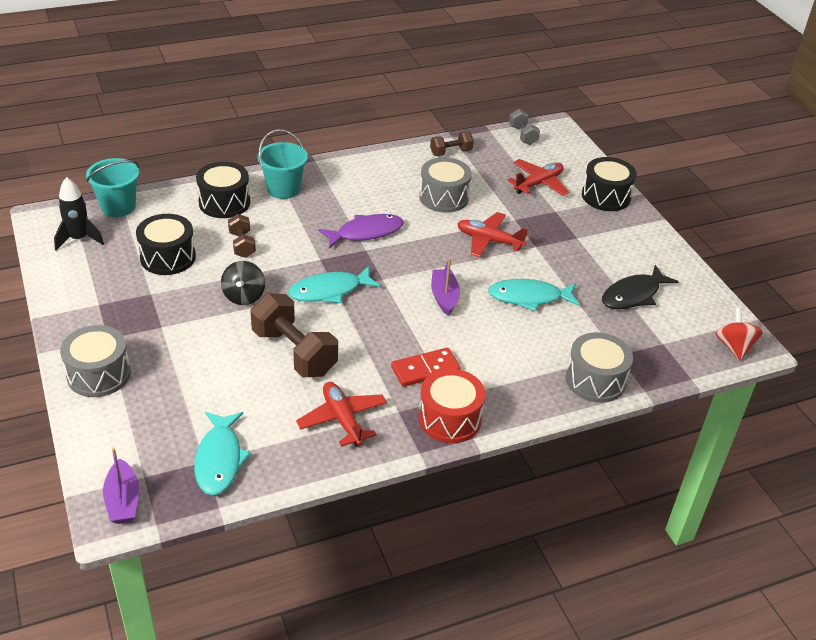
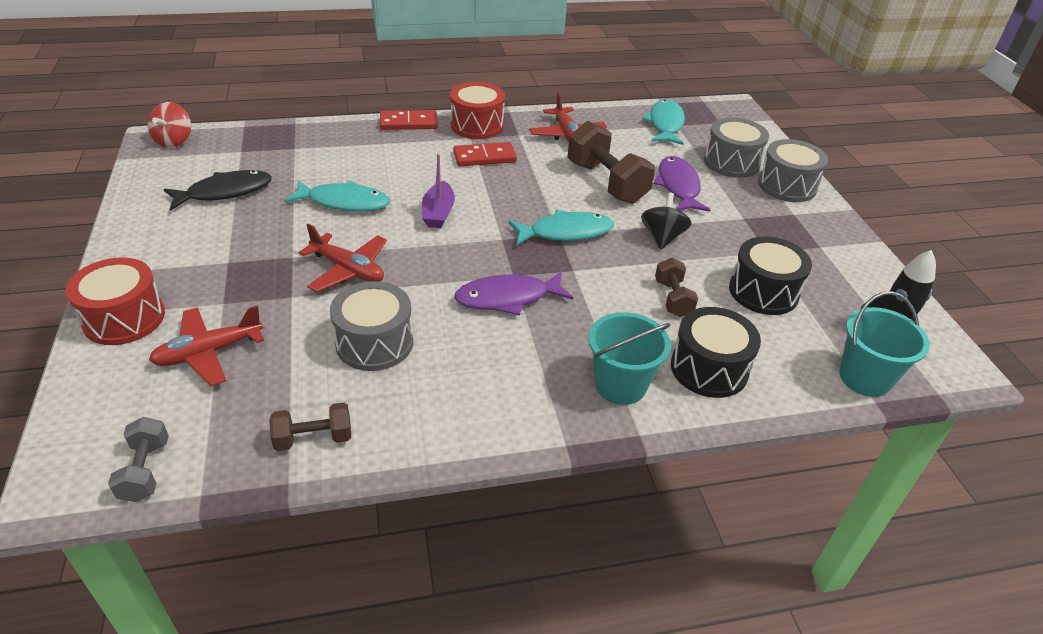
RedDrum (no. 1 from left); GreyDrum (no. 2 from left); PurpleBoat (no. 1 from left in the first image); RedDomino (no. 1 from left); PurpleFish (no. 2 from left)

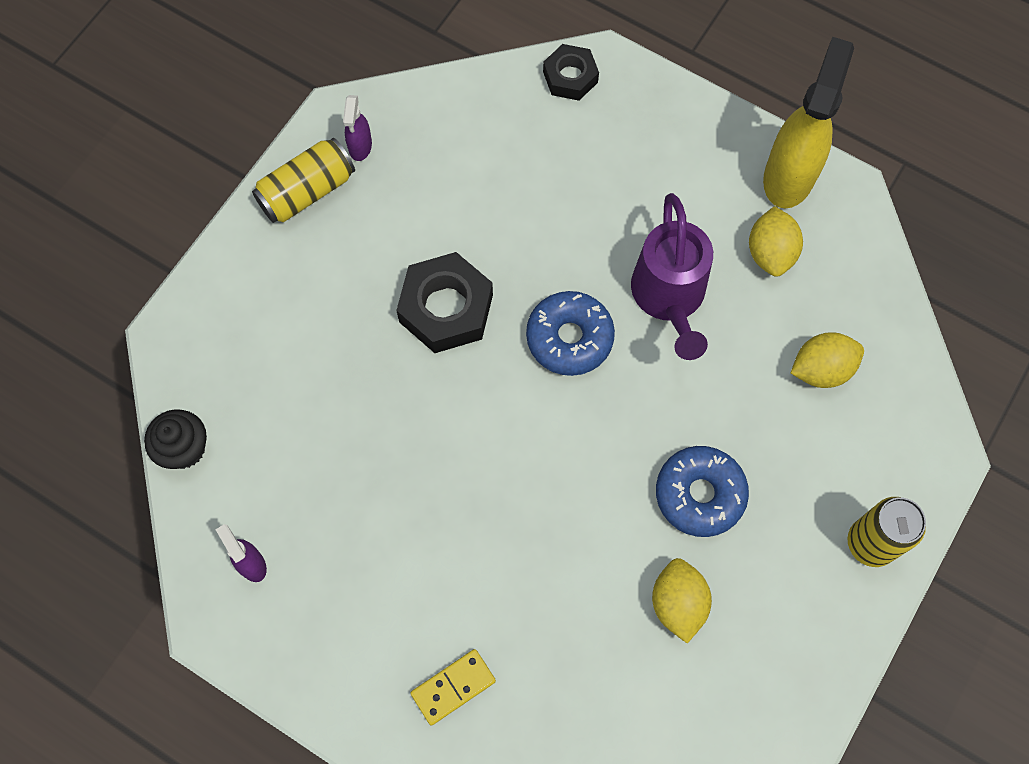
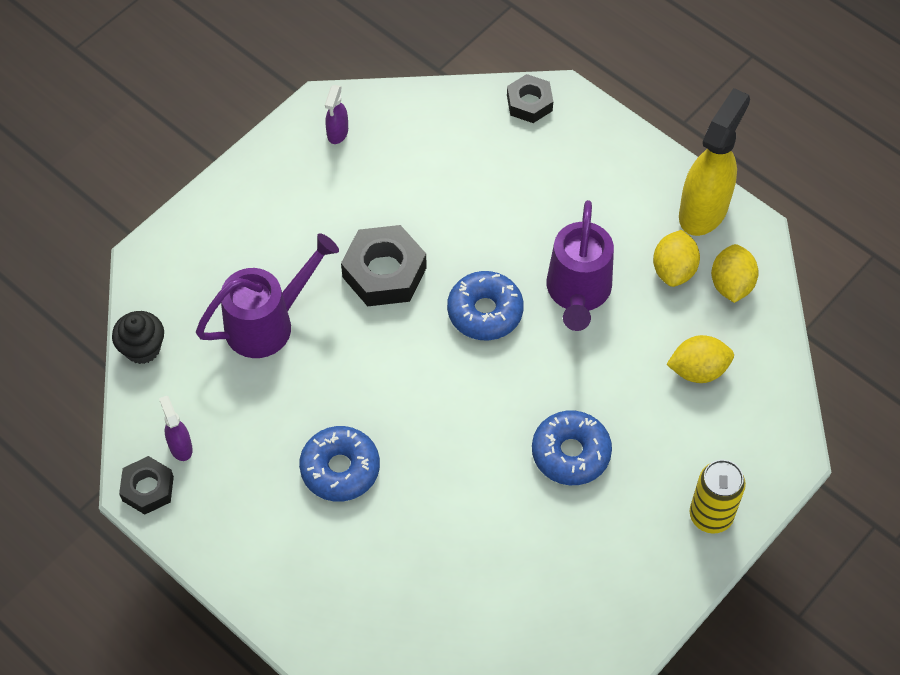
YellowCan (no. 1 from left in the first image); YellowLemon (no. 3 from left); YellowDomino; PurpleWateringCan (no. 1 from left); BlueDonut (no. 1 from left); BlackNut (no. 1 from left)

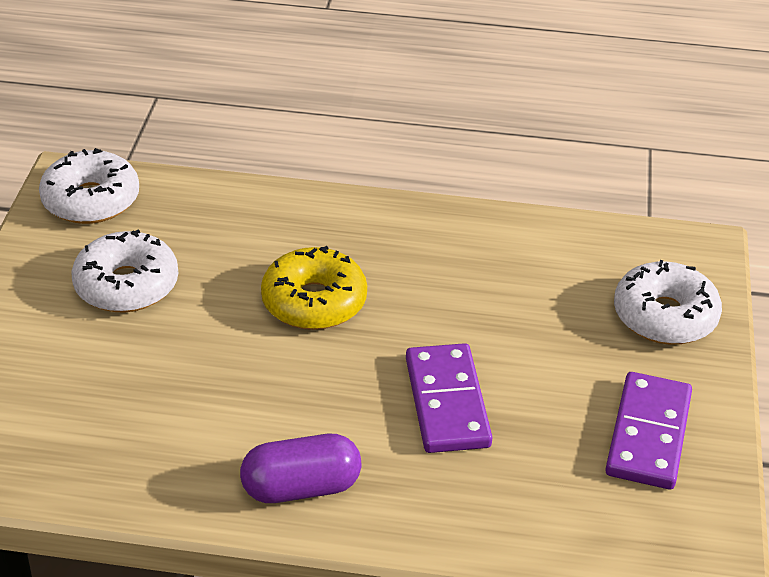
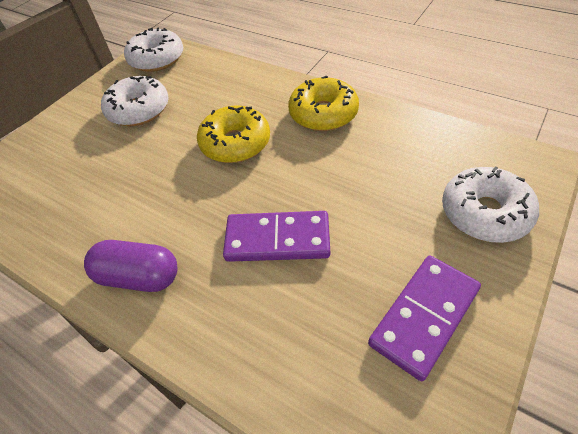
PurpleDomino (no. 1 from left); YellowDonut (no. 2 from left)

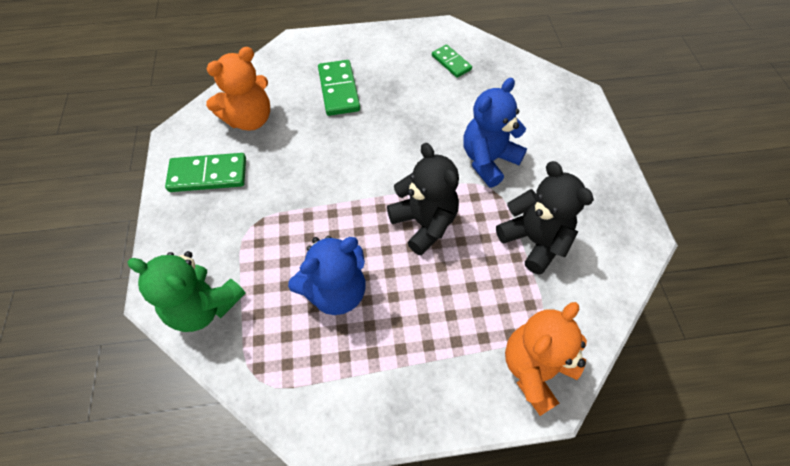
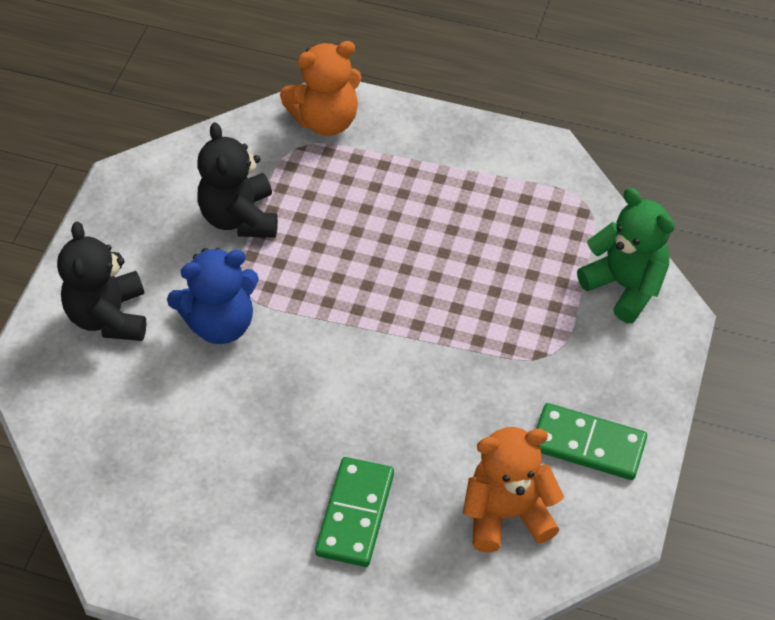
GreenDomino (no. 3 from left in the first image); BlackTeddyBear (no. 1 from left); BlueTeddyBear (no. 1 from left in the first image)

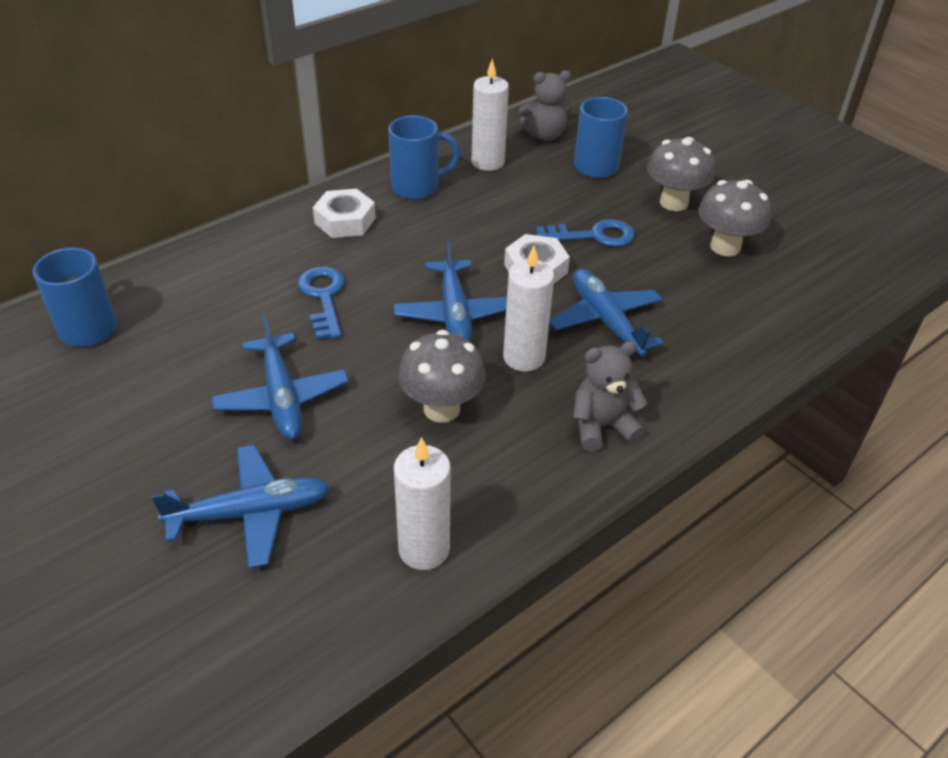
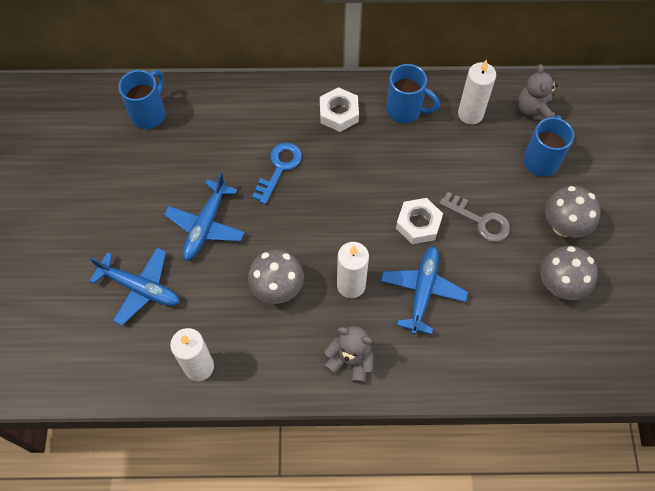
GreyTeddyBear (no. 2 from left); GreyKey; BluePlane (no. 3 from left in the first image)

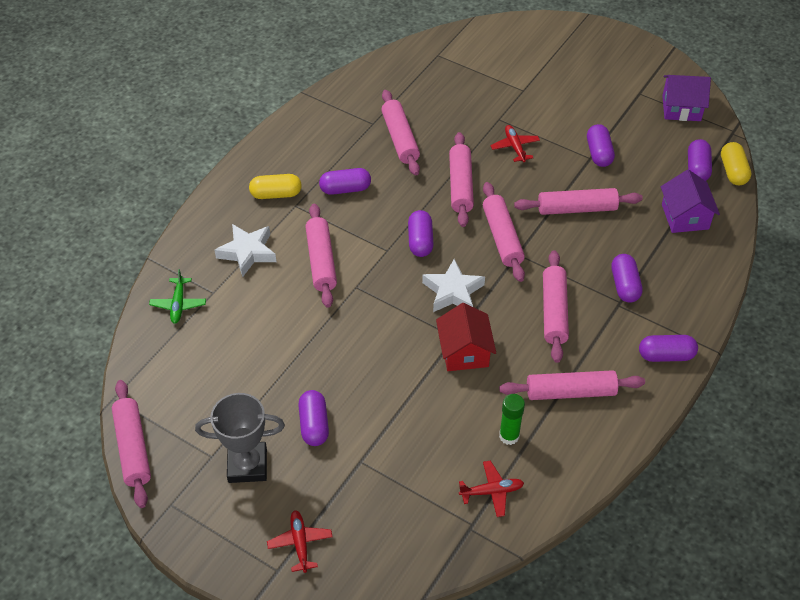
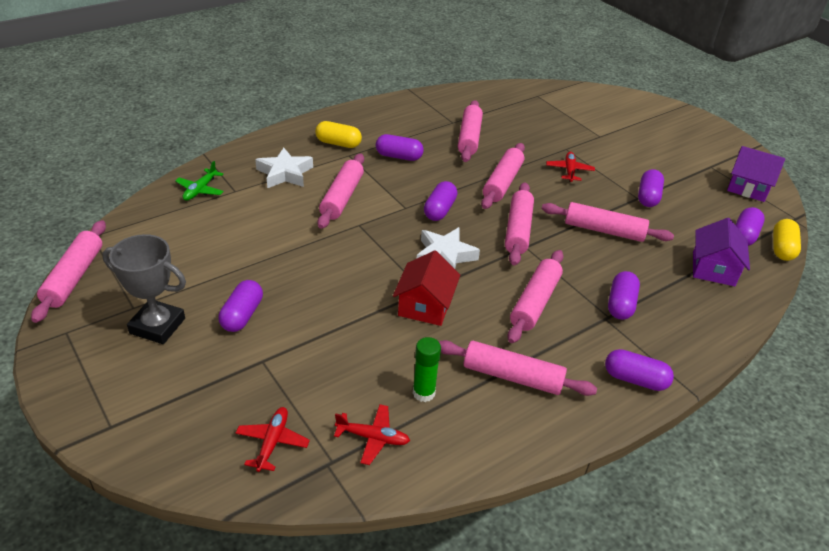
RedPlane (no. 1 from left)

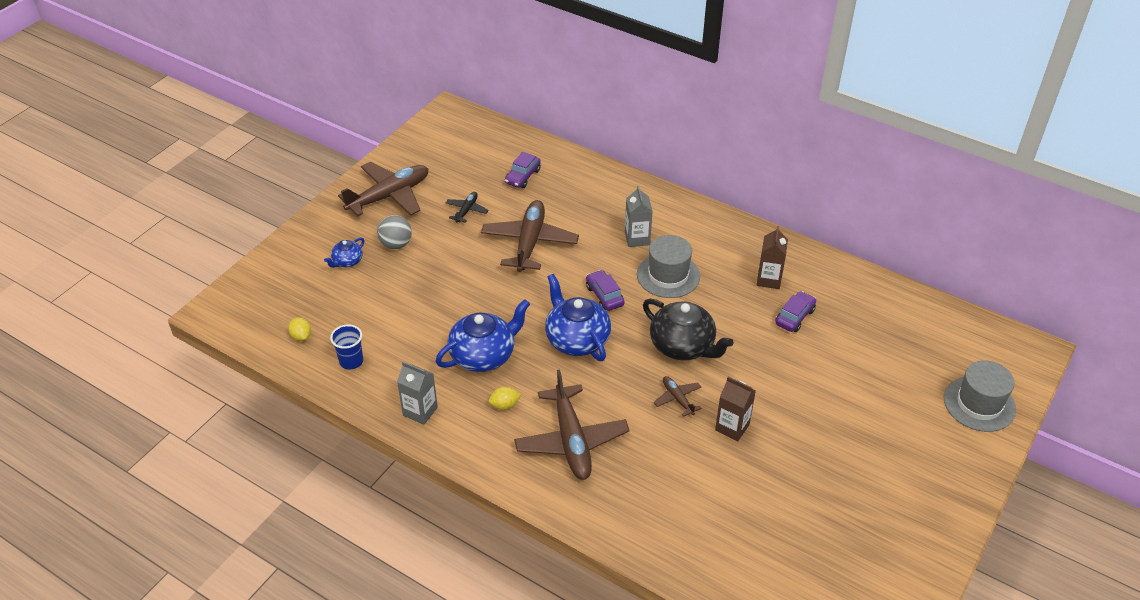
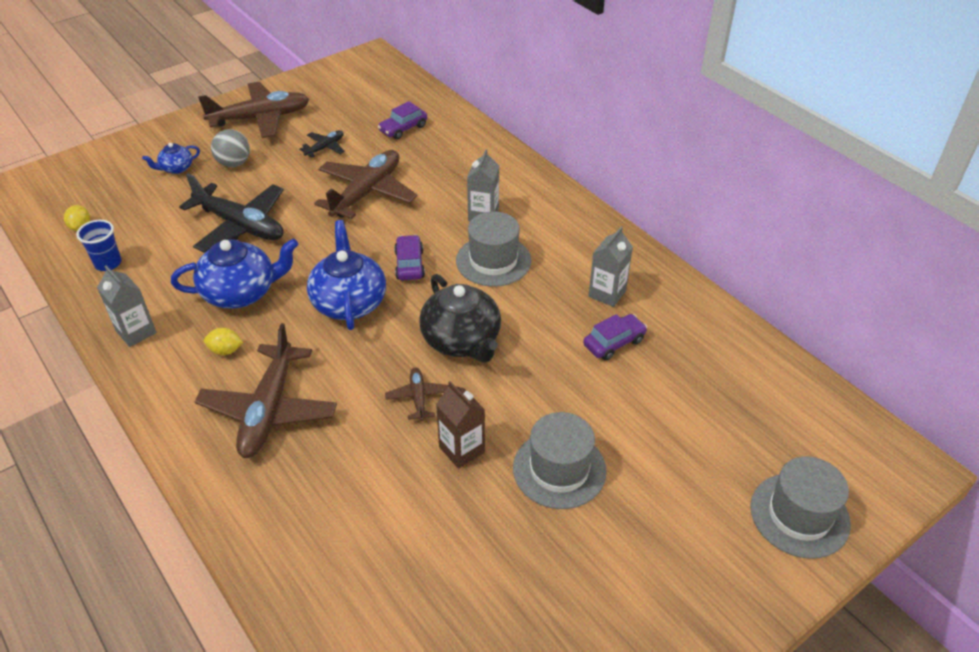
GreyCarton (no. 3 from left); BlackPlane (no. 1 from left); GreyHat (no. 2 from left)

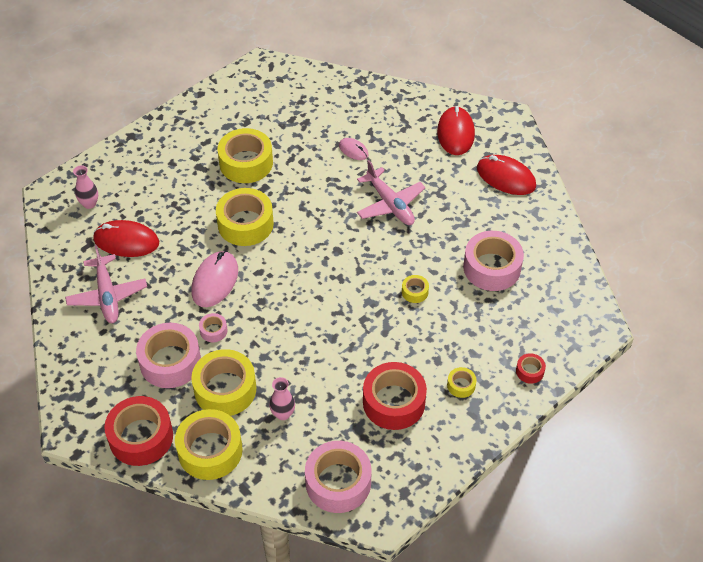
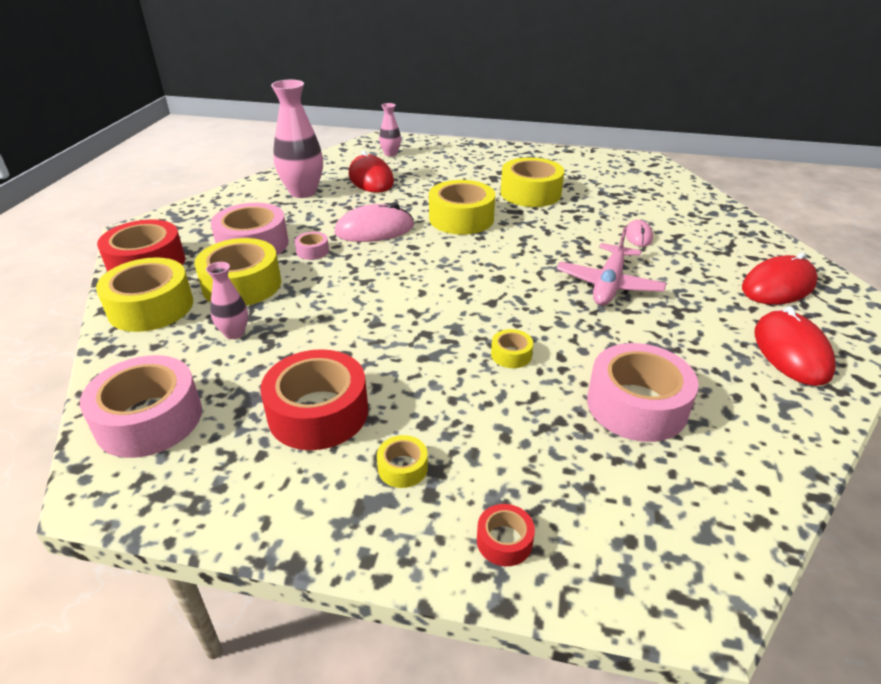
PinkVase (no. 2 from left)

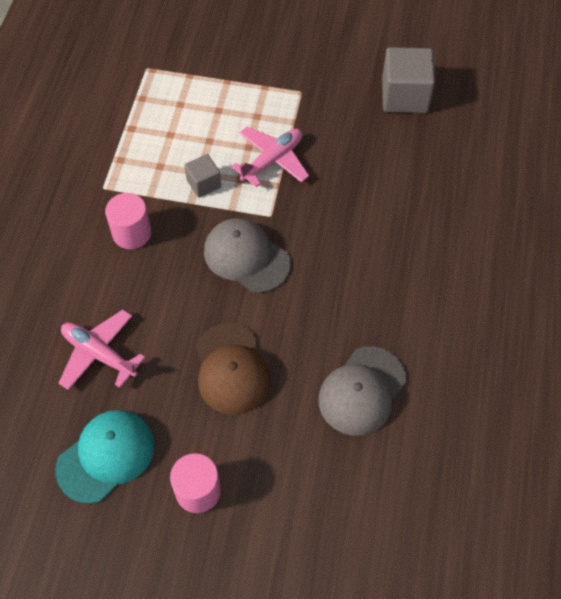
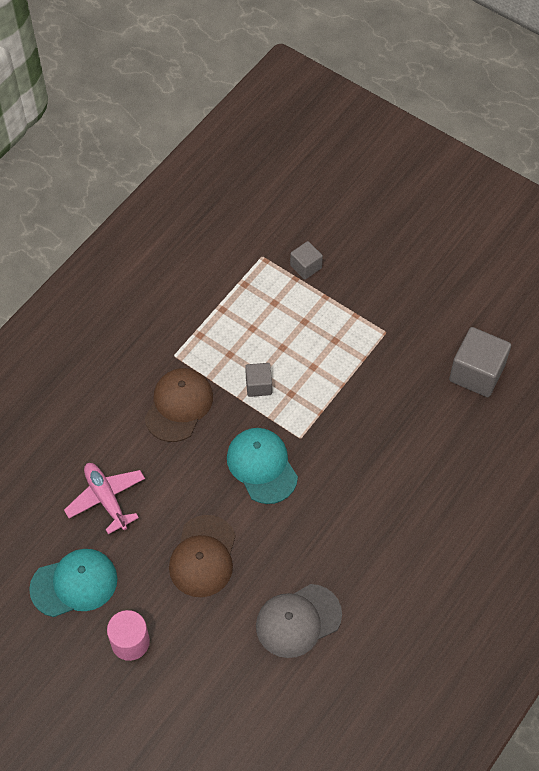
PinkPlane (no. 2 from left in the first image); BrownCap (no. 1 from left); TurquoiseCap (no. 2 from left); GreyCube (no. 2 from left)

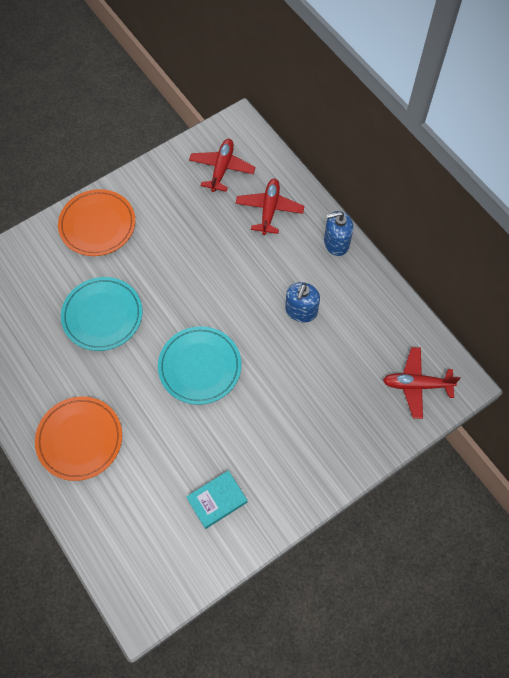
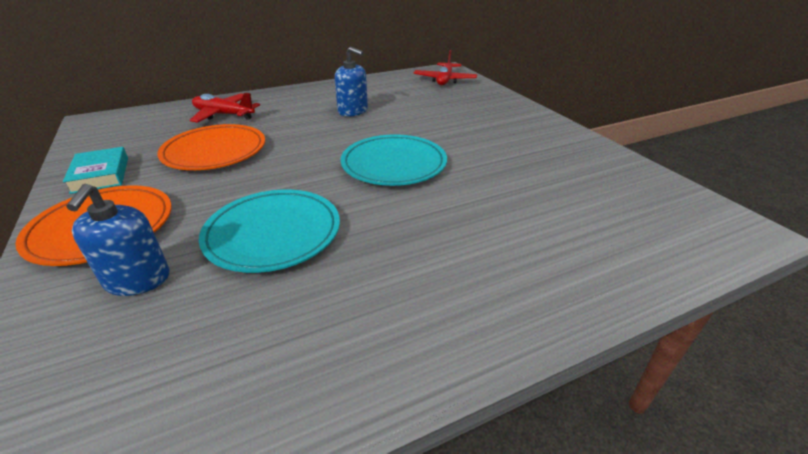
RedPlane (no. 1 from left in the first image); BlueSoapDispenser (no. 1 from left); OrangePlate (no. 2 from left); TurquoiseBook

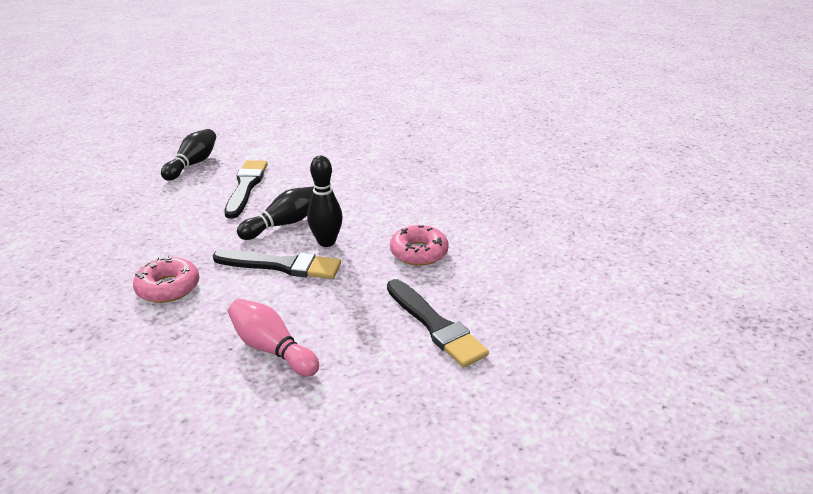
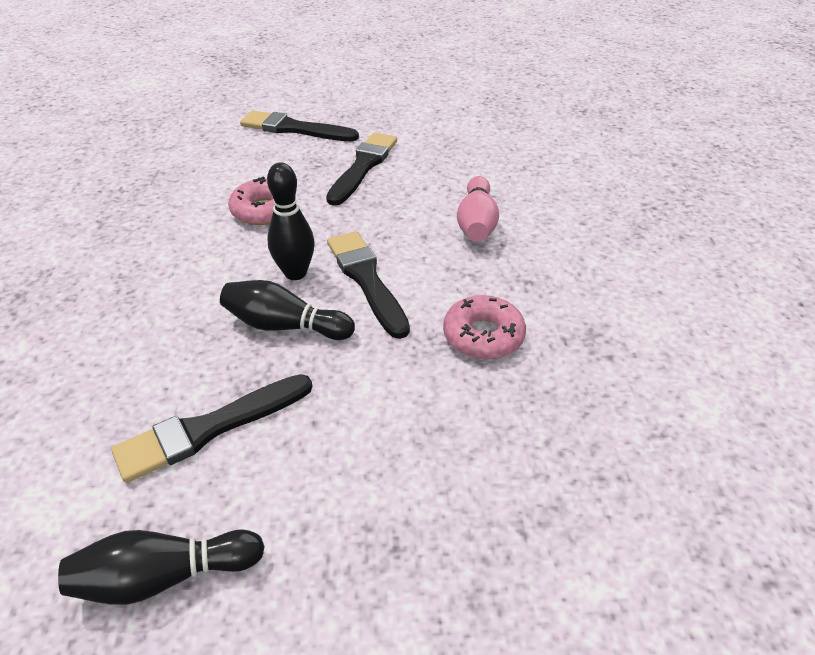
BlackBrush (no. 2 from left)

